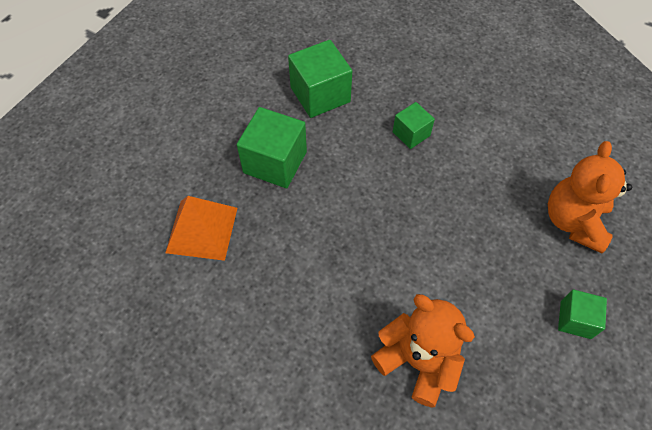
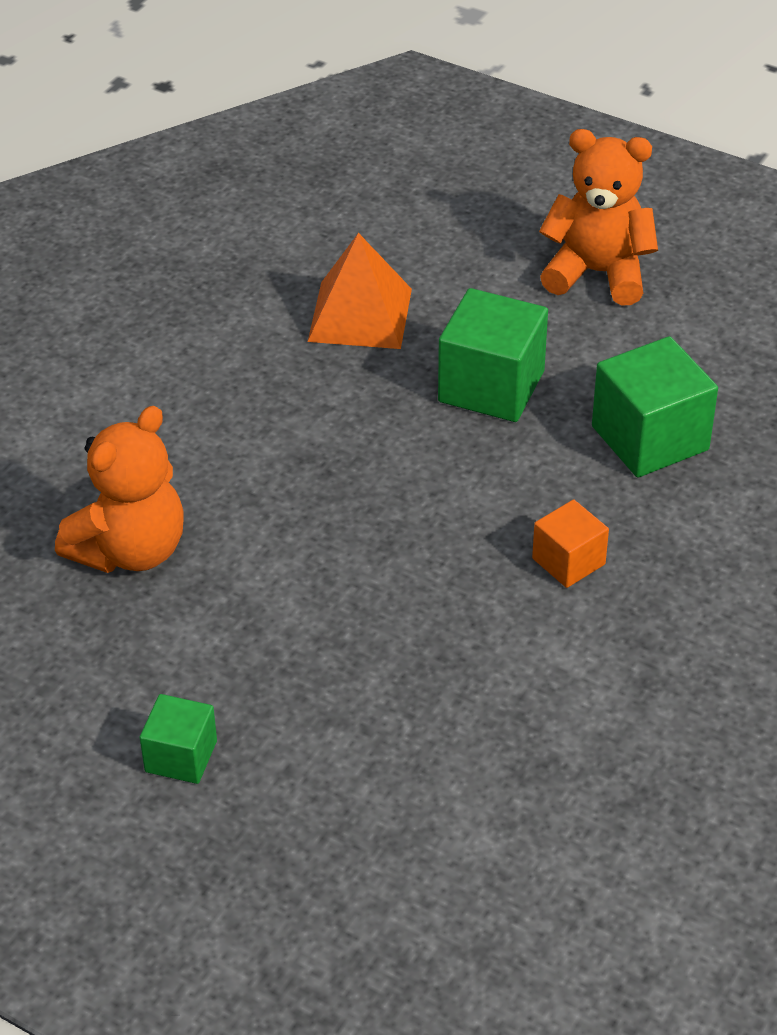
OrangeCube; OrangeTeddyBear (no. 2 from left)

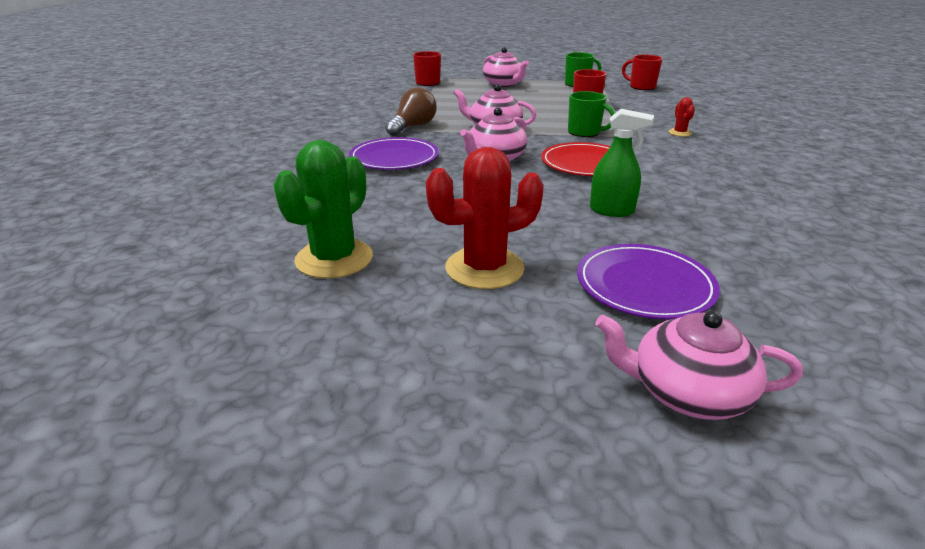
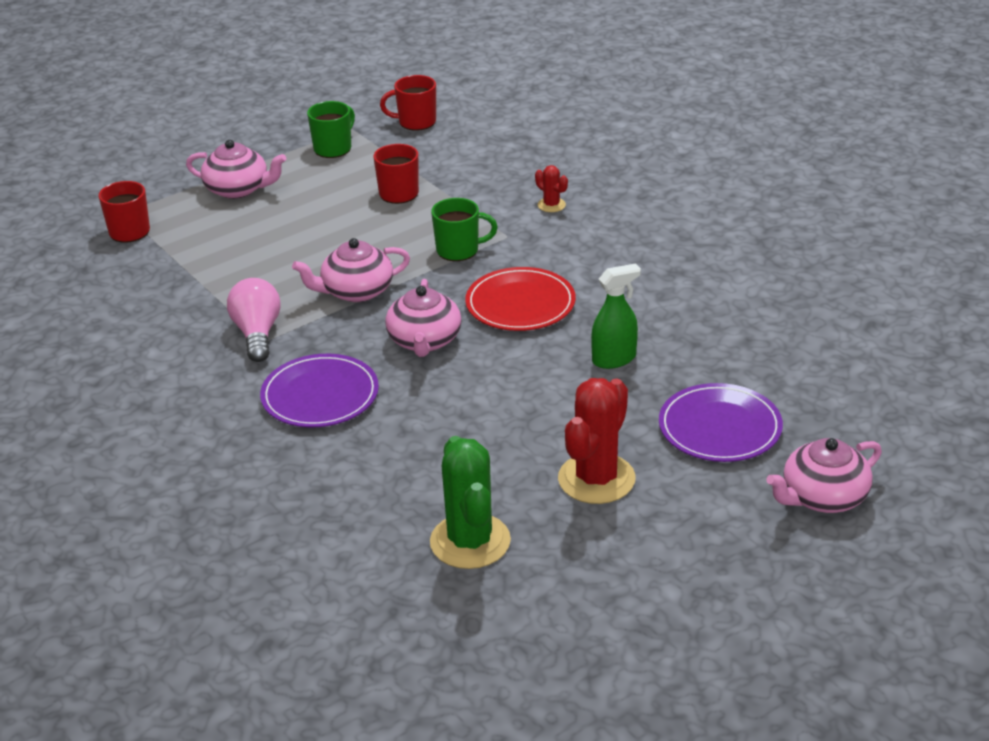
PinkLightBulb

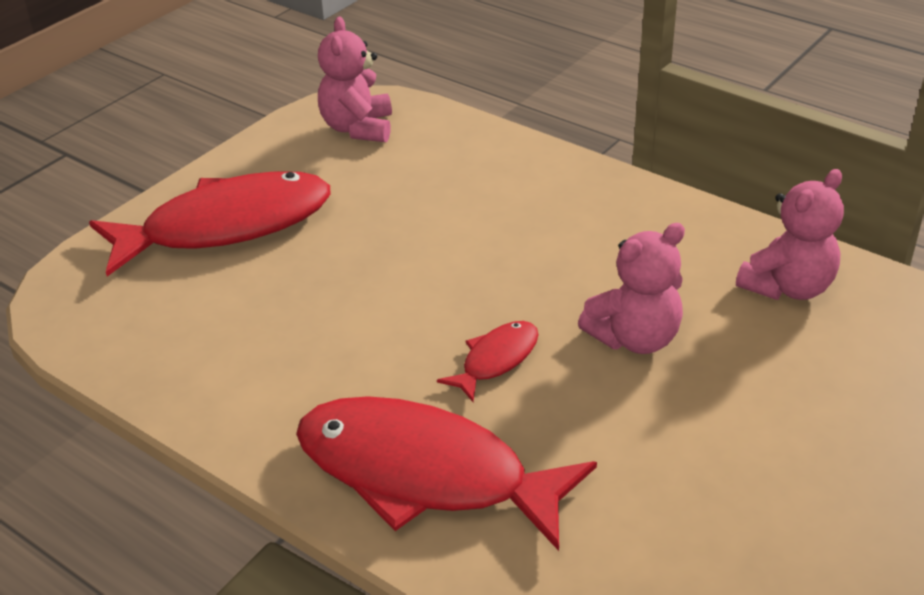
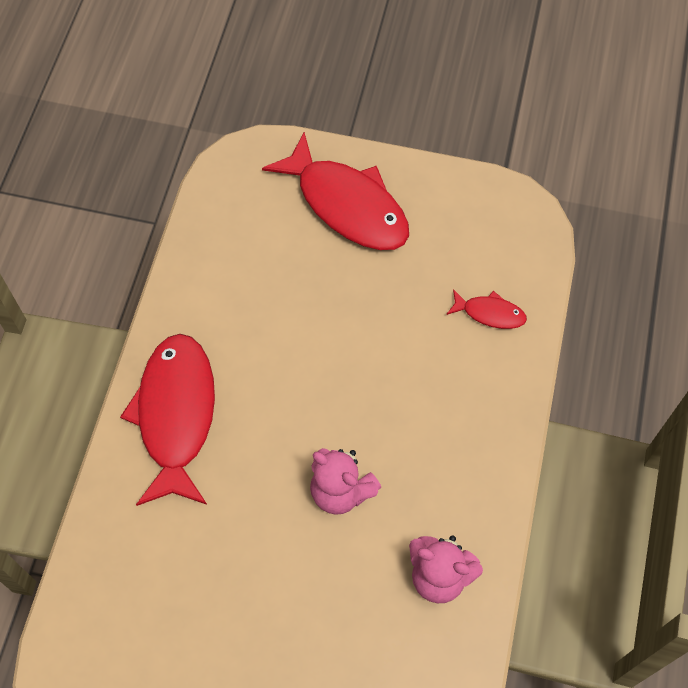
PinkTeddyBear (no. 1 from left in the first image); RedFish (no. 3 from left)

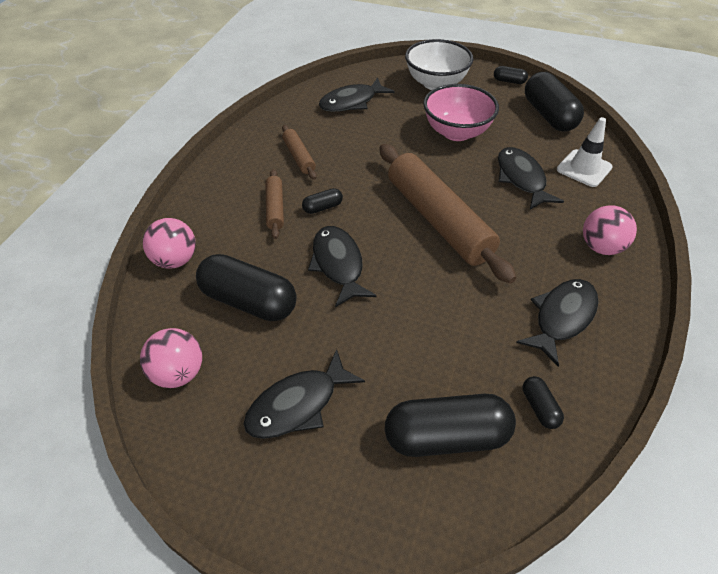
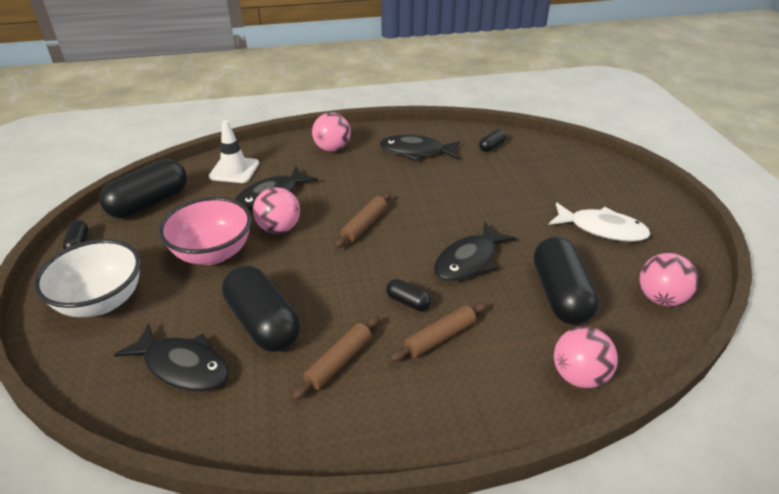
BrownRollingPin (no. 2 from left); WhiteFish; BlackCapsule (no. 3 from left); PinkBall (no. 1 from left)

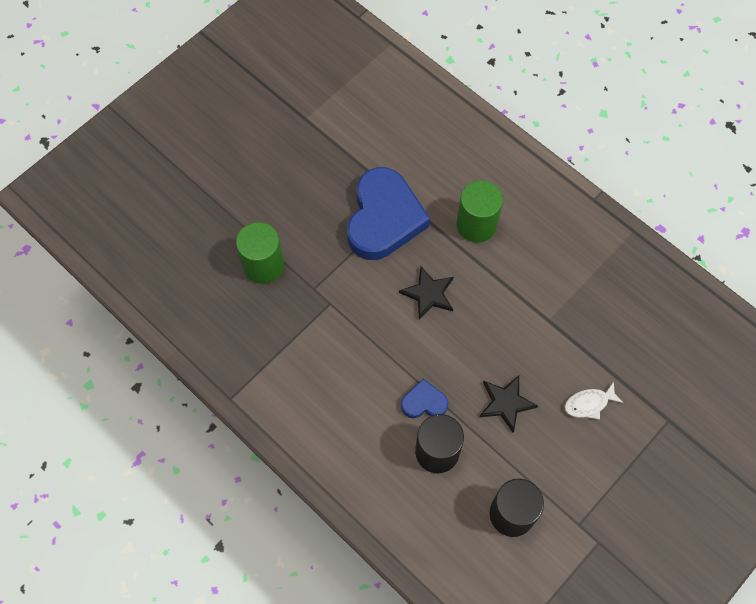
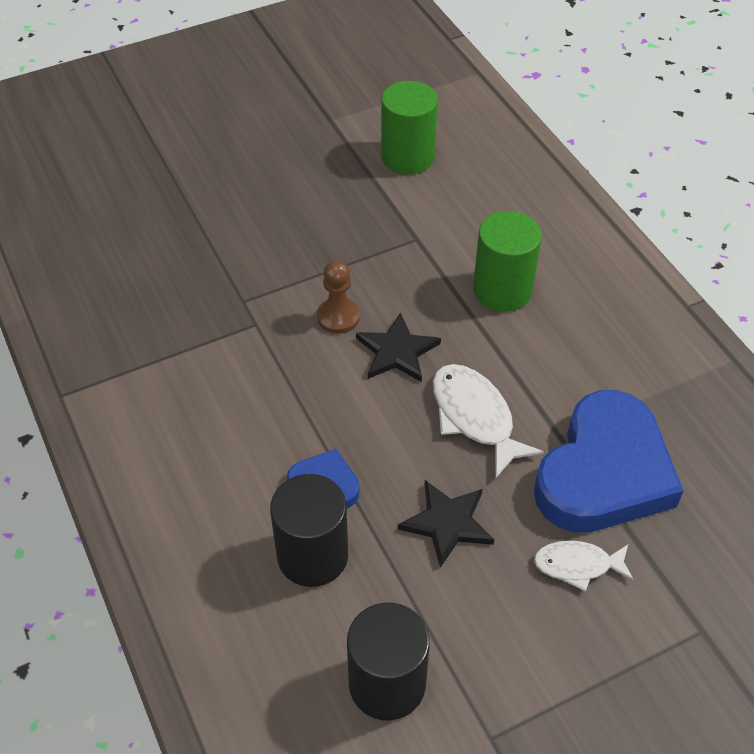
BlueHeart (no. 2 from left); GreenCylinder (no. 1 from left); BrownPawn; WhiteFish (no. 1 from left)

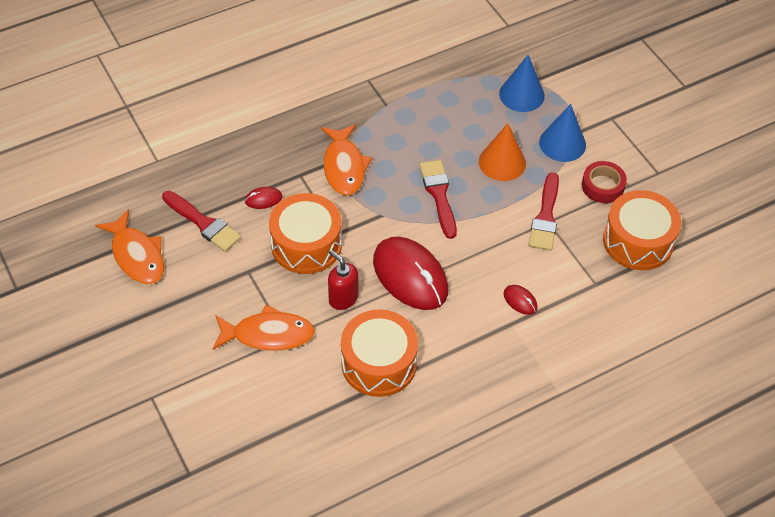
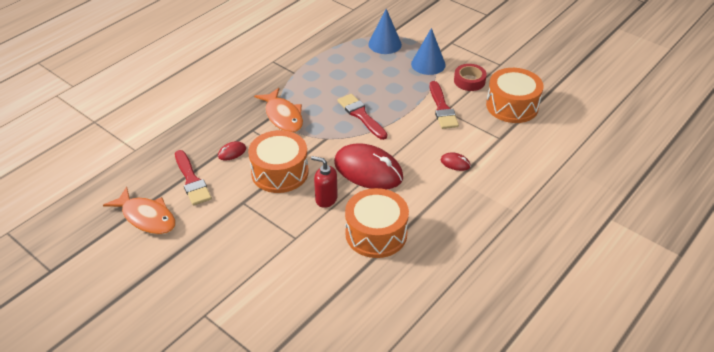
OrangeCone; RedBrush (no. 1 from left); OrangeFish (no. 2 from left in the first image)

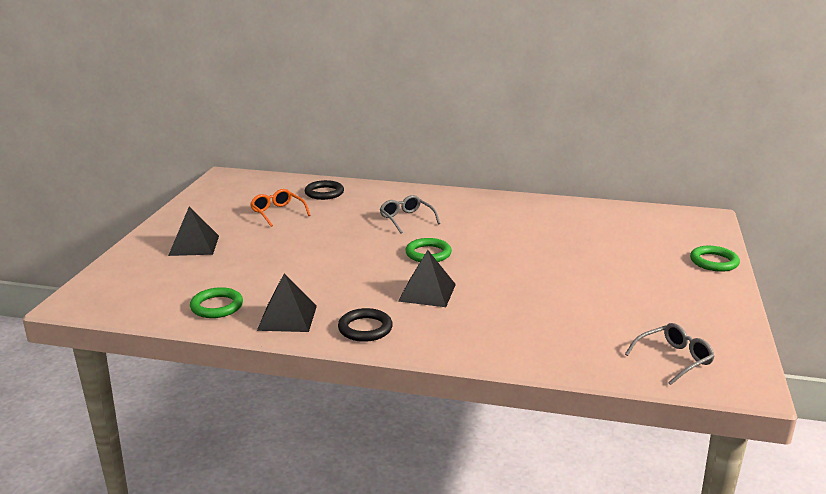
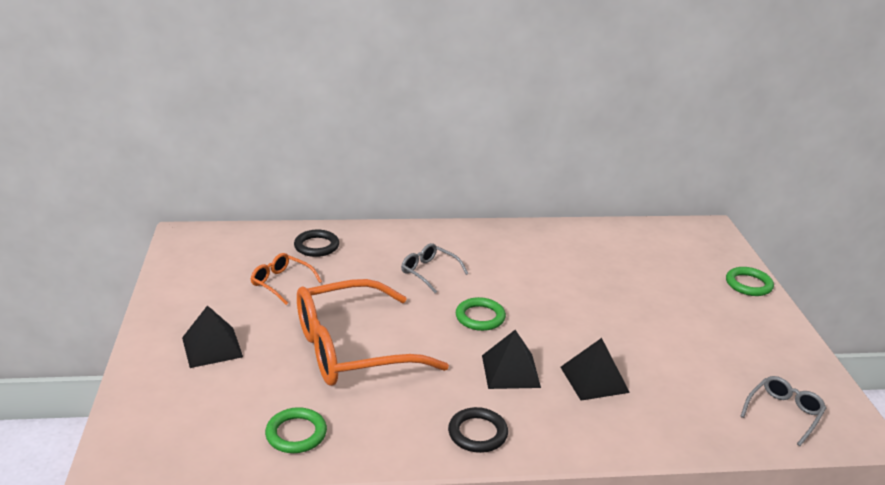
BlackPyramid (no. 3 from left); OrangeGlasses (no. 2 from left)

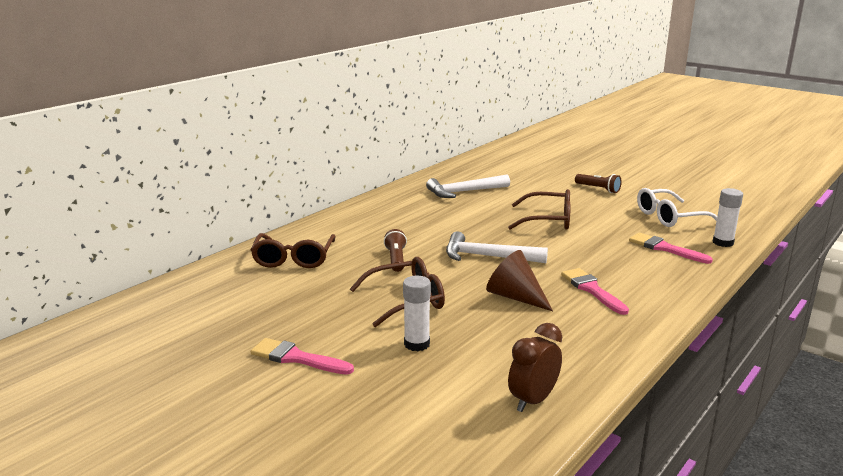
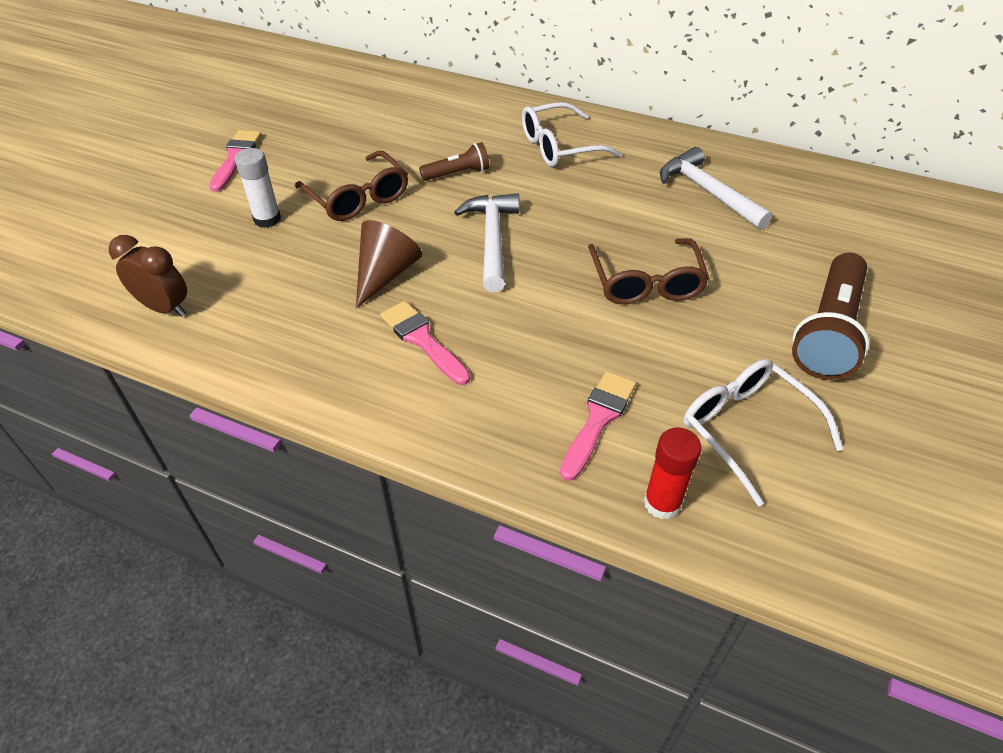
BrownFlashlight (no. 2 from left); RedGlueStick; BrownGlasses (no. 1 from left in the first image); PinkBrush (no. 2 from left); WhiteGlasses (no. 1 from left)

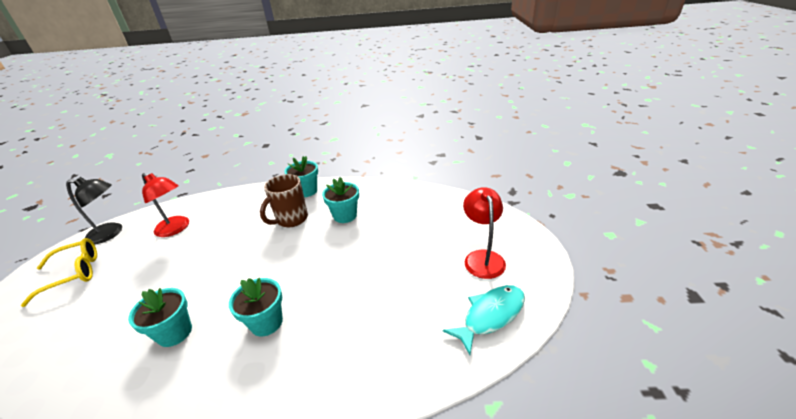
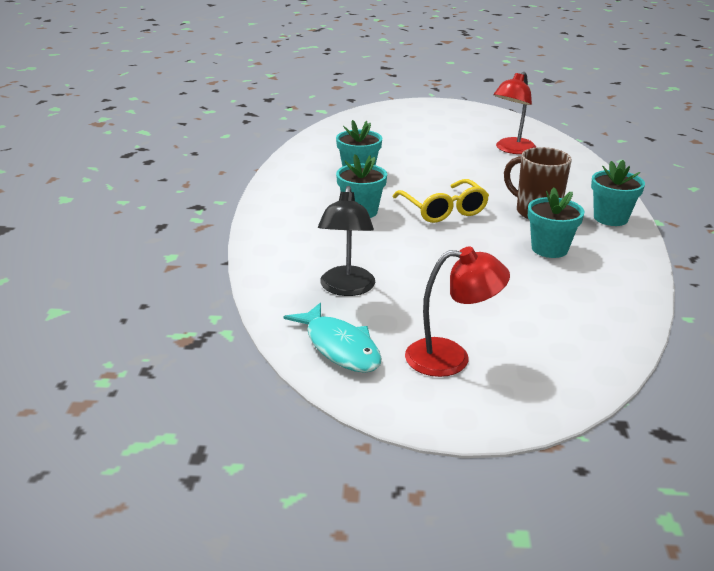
BlackLamp; YellowGlasses

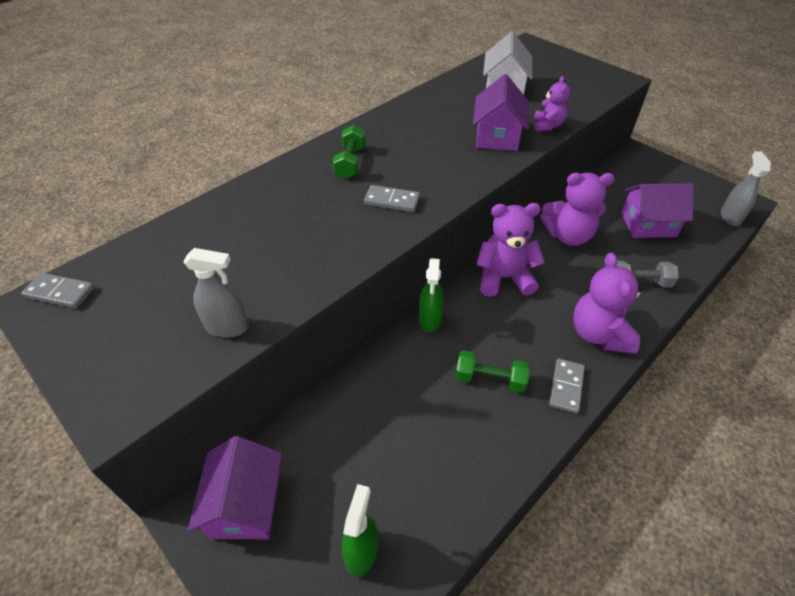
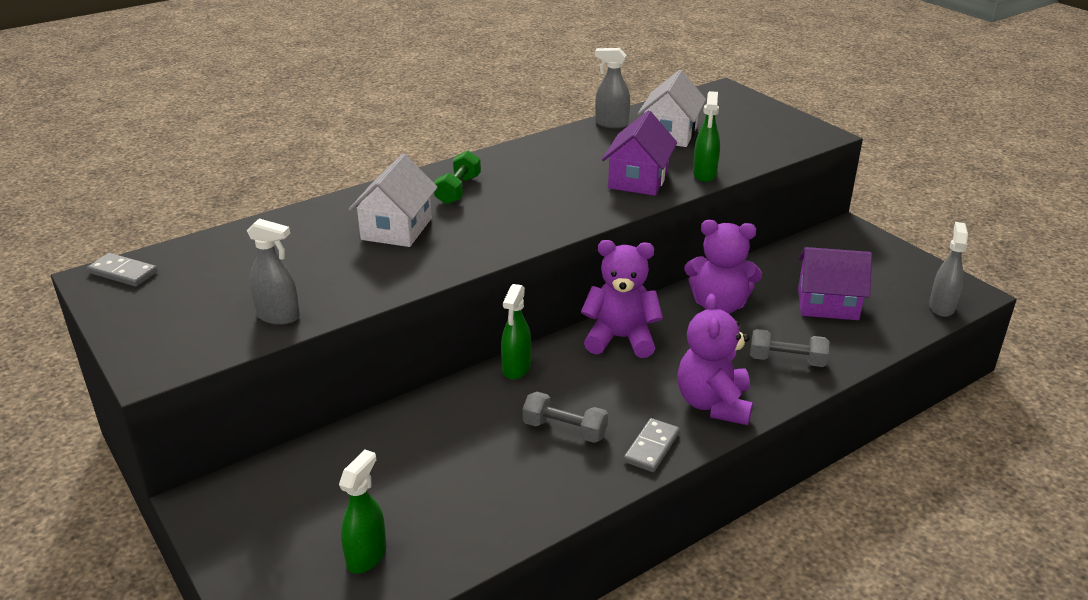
GreenSprayBottle (no. 3 from left); GreyDomino (no. 2 from left in the first image); GreyDumbbell (no. 1 from left); PurpleHouse (no. 1 from left in the first image); GreySprayBottle (no. 2 from left); WhiteHouse (no. 1 from left)

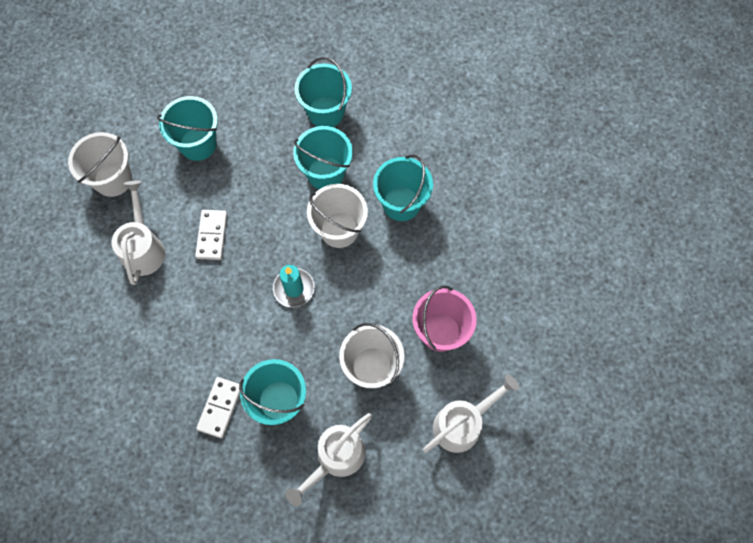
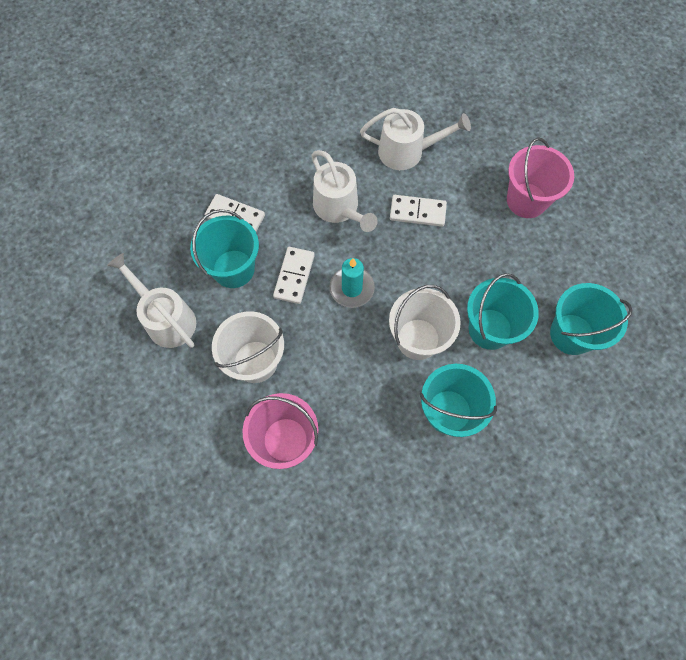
PinkBucket (no. 2 from left); WhiteBucket (no. 1 from left in the first image); WhiteWateringCan (no. 2 from left); WhiteDomino (no. 2 from left)

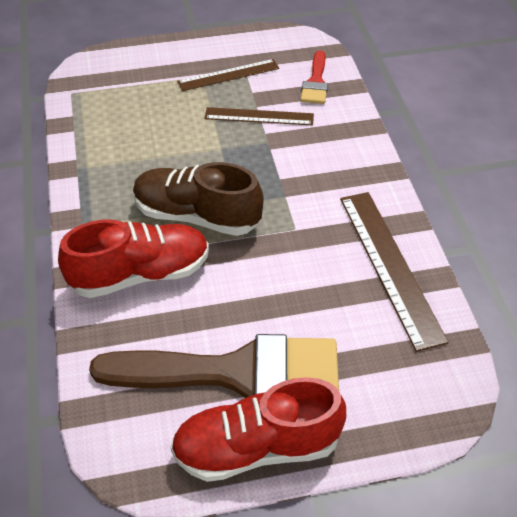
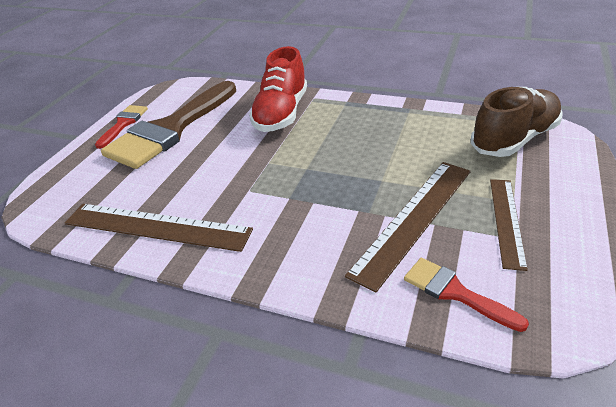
BrownRuler (no. 2 from left); BrownShoe; RedBrush (no. 1 from left)

